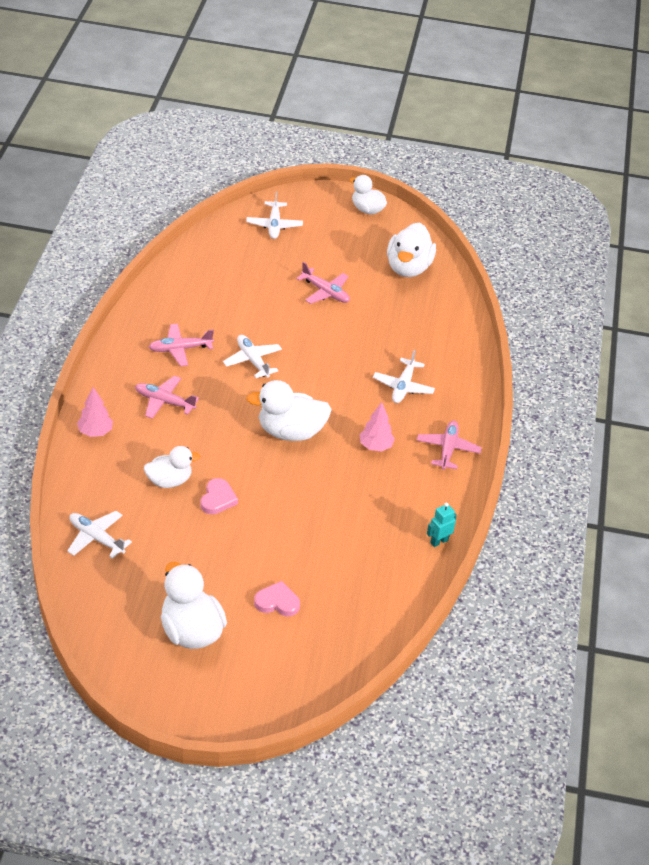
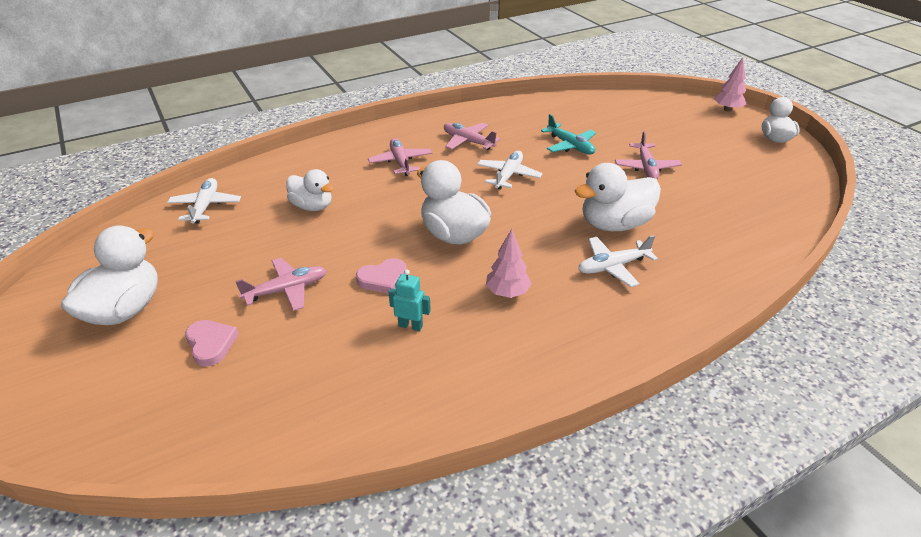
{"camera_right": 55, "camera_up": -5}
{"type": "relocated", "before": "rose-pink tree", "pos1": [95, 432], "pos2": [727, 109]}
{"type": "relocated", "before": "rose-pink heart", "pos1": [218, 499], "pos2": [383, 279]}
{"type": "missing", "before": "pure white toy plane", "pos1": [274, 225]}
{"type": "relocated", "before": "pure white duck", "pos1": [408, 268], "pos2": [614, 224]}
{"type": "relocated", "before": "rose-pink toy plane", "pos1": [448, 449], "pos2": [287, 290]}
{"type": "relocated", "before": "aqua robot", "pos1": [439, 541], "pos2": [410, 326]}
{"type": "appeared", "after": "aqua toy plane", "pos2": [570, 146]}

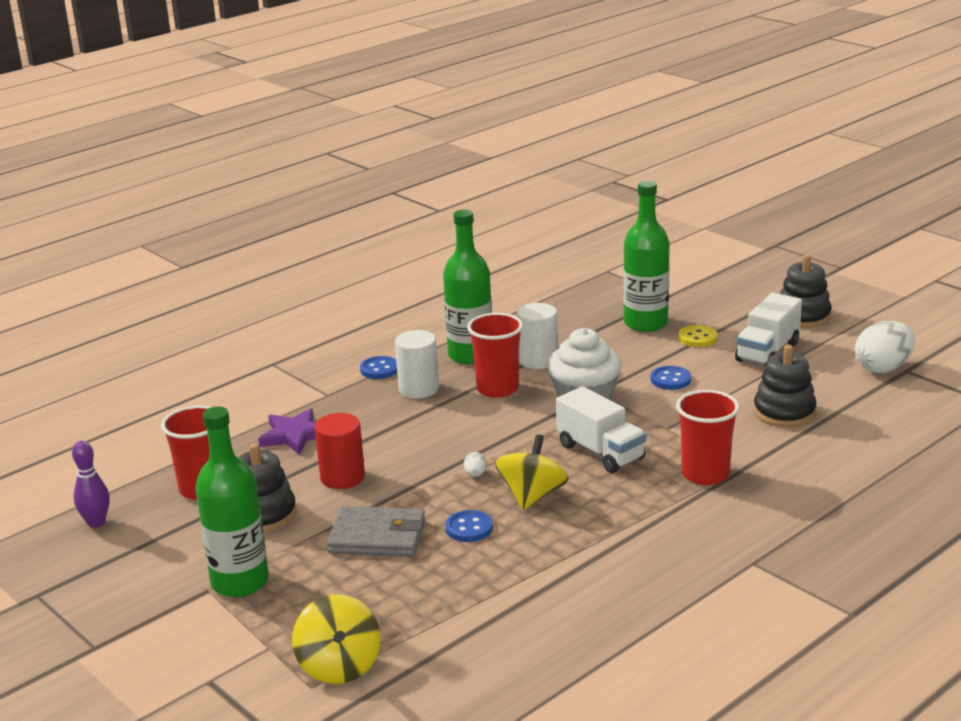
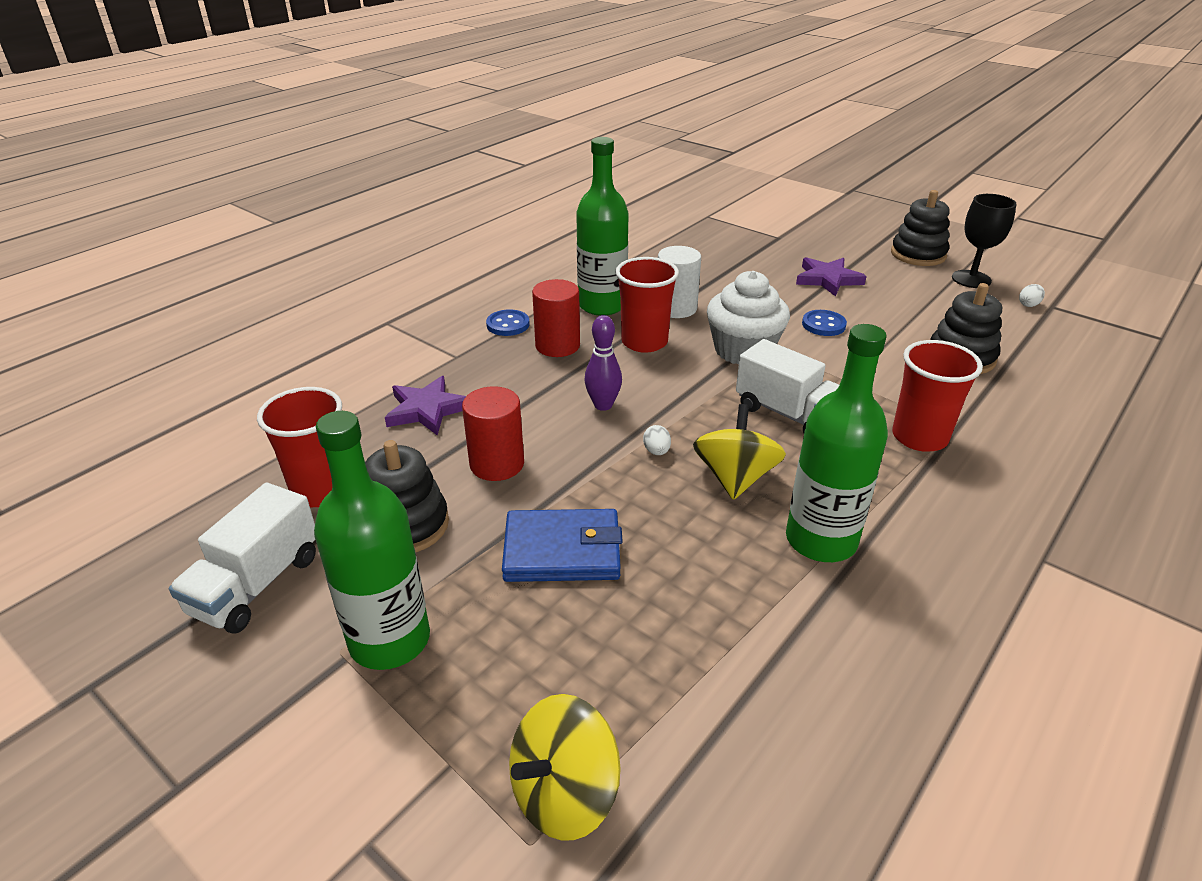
{"camera_right": -10, "camera_up": 10}
{"type": "relocated", "before": "royal purple bowling pin", "pos1": [96, 522], "pos2": [603, 405]}
{"type": "spun", "before": "bright yellow toy top", "pos1": [339, 666], "pos2": [564, 793], "turn": 75}
{"type": "colour", "before": "grey billfold", "after": "blue billfold", "pos1": [377, 537], "pos2": [562, 551]}
{"type": "colour", "before": "pure white cylinder shape", "after": "red cylinder shape", "pos1": [418, 389], "pos2": [557, 346]}
{"type": "missing", "before": "blue sewing button", "pos1": [469, 528]}
{"type": "relocated", "before": "leaf-green flask", "pos1": [645, 323], "pos2": [821, 540]}
{"type": "exchanged", "before": "bright yellow sewing button", "after": "royal purple star shape", "pos1": [697, 338], "pos2": [828, 279]}
{"type": "relocated", "before": "pure white toy truck", "pos1": [767, 352], "pos2": [257, 584]}
{"type": "size", "before": "pure white toy egg", "pos1": [883, 368], "pos2": [1028, 304], "scale": 0.42}
{"type": "appeared", "after": "black wine glass", "pos2": [971, 279]}

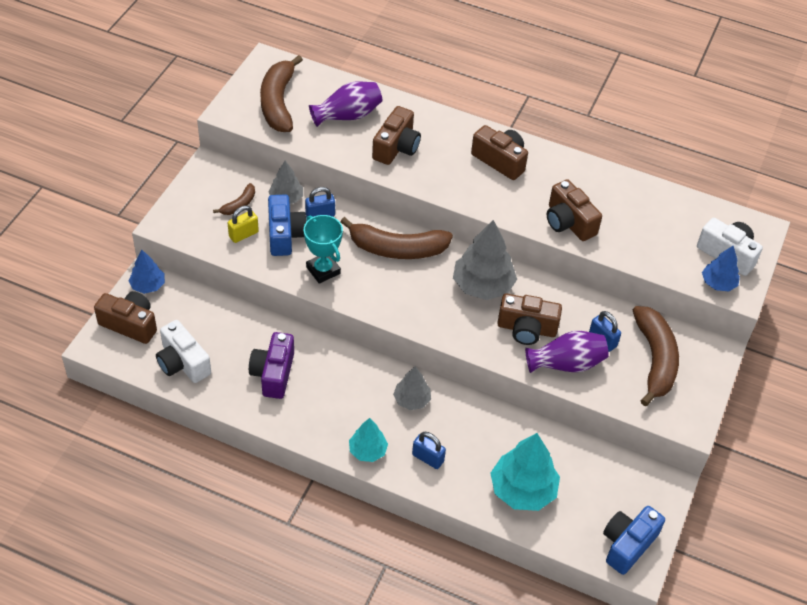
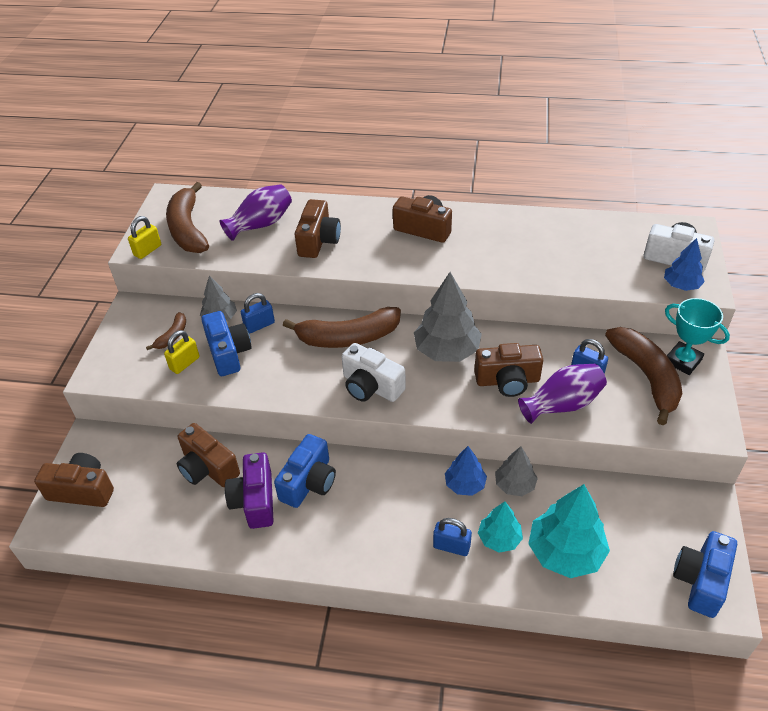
{"camera_right": -10, "camera_up": -5}
{"type": "relocated", "before": "blue tree", "pos1": [148, 285], "pos2": [465, 484]}
{"type": "relocated", "before": "pure white photo camera", "pos1": [182, 363], "pos2": [371, 386]}
{"type": "relocated", "before": "aqua prize cup", "pos1": [323, 270], "pos2": [683, 361]}
{"type": "relocated", "before": "aqua tree", "pos1": [367, 451], "pos2": [499, 538]}
{"type": "relocated", "before": "grey tree", "pos1": [412, 400], "pos2": [514, 485]}
{"type": "relocated", "before": "brown photo camera", "pos1": [568, 222], "pos2": [208, 468]}
{"type": "appeared", "after": "bright yellow lock", "pos2": [147, 250]}
{"type": "appeared", "after": "blue photo camera", "pos2": [309, 482]}

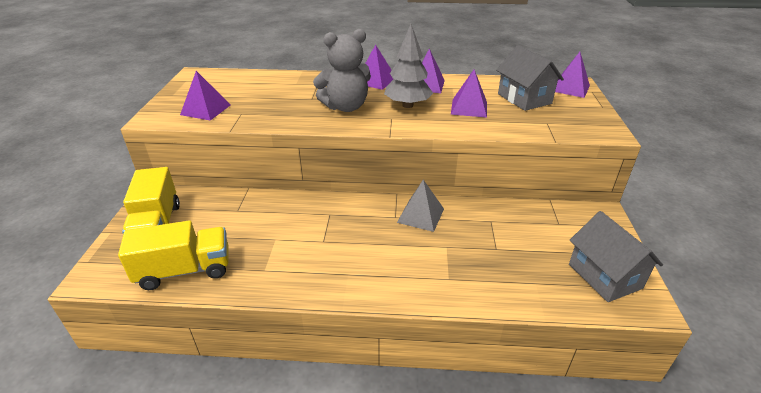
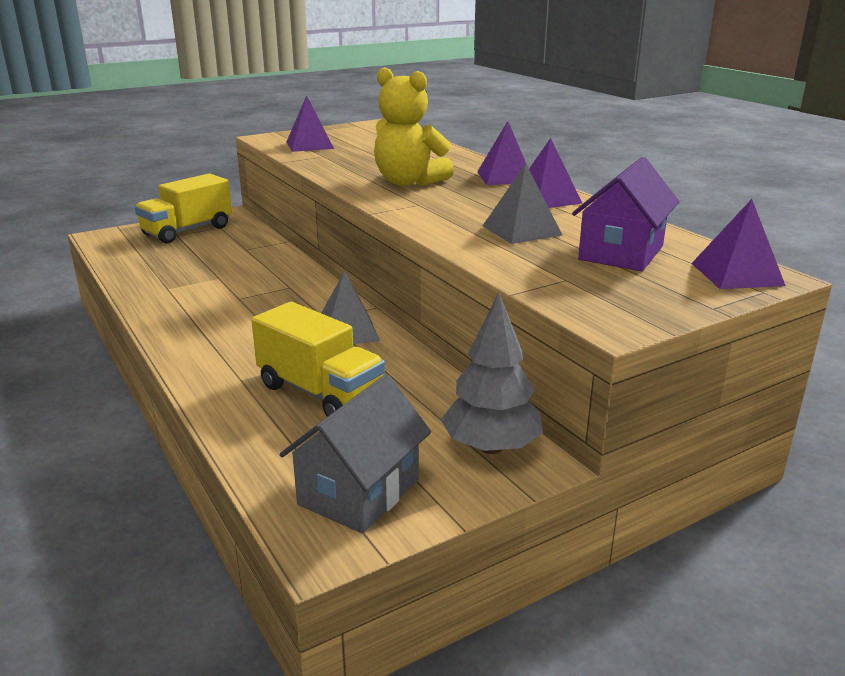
{"camera_right": 55, "camera_up": -10}
{"type": "relocated", "before": "bright yellow toy truck", "pos1": [185, 270], "pos2": [320, 392]}
{"type": "colour", "before": "grey stuffed bear", "after": "bright yellow stuffed bear", "pos1": [346, 107], "pos2": [408, 182]}
{"type": "relocated", "before": "grey tree", "pos1": [407, 105], "pos2": [491, 447]}
{"type": "colour", "before": "royal purple solid pyramid", "after": "grey solid pyramid", "pos1": [469, 108], "pos2": [521, 230]}
{"type": "colour", "before": "grey house", "after": "royal purple house", "pos1": [524, 99], "pos2": [621, 253]}

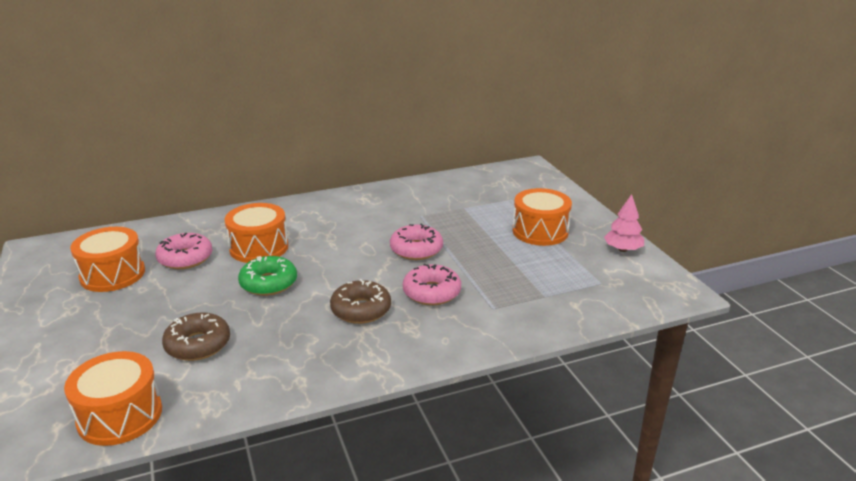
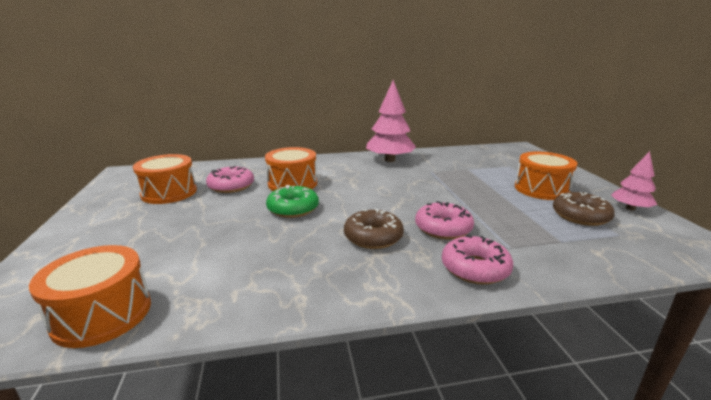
{"camera_right": 10, "camera_up": -5}
{"type": "relocated", "before": "brown glazed donut", "pos1": [198, 344], "pos2": [580, 216]}
{"type": "relocated", "before": "rose-pink glazed donut", "pos1": [416, 249], "pos2": [475, 268]}
{"type": "appeared", "after": "rose-pink tree", "pos2": [390, 160]}

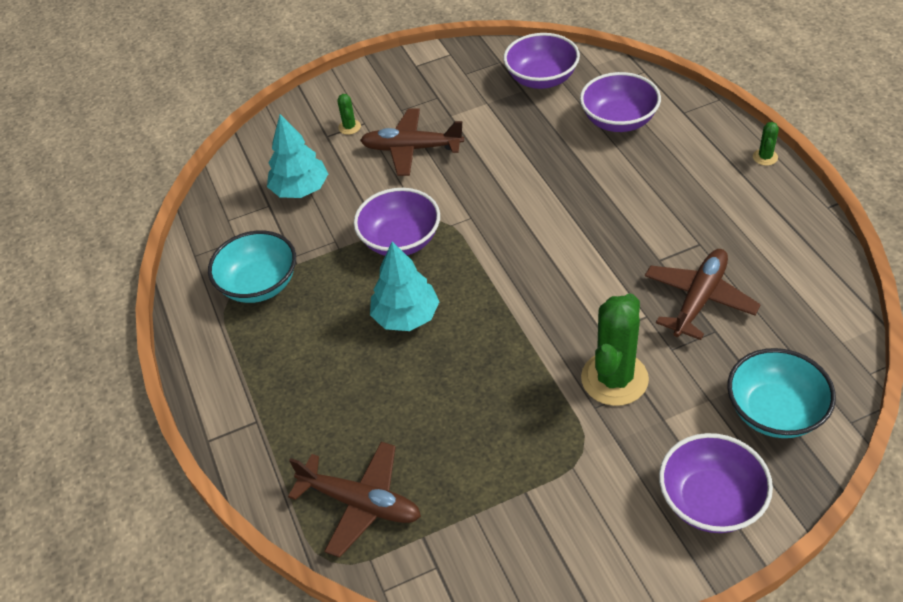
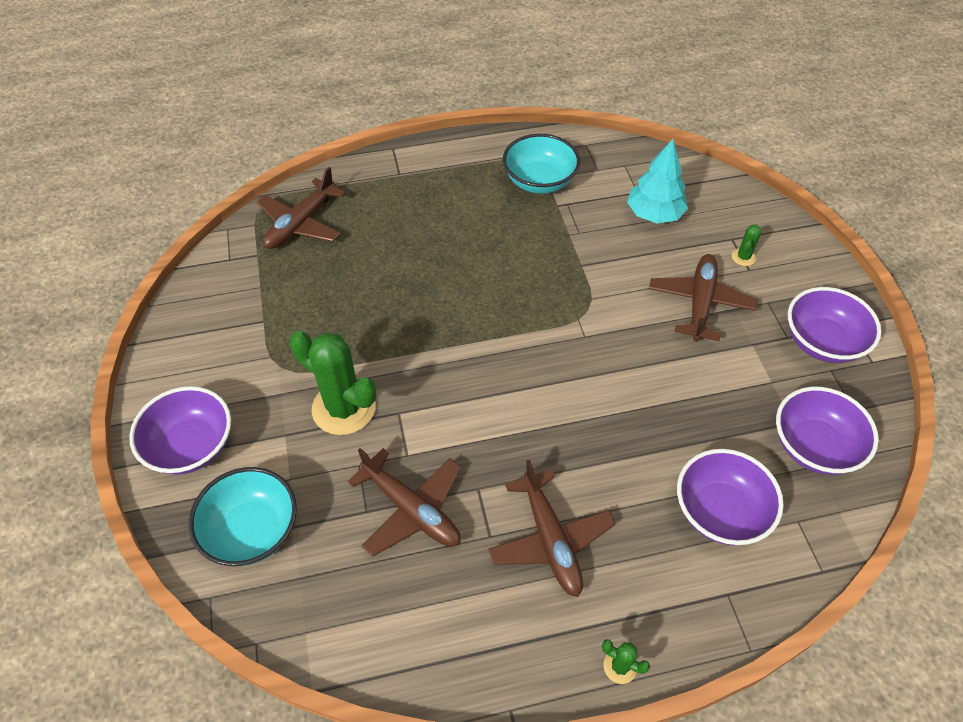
{"camera_right": 95, "camera_up": 5}
{"type": "spun", "before": "leaf-green cactus", "pos1": [349, 127], "pos2": [743, 257], "turn": -60}
{"type": "relocated", "before": "royal purple serving bowl", "pos1": [400, 240], "pos2": [822, 342]}
{"type": "missing", "before": "aqua tree", "pos1": [406, 316]}
{"type": "appeared", "after": "brown toy plane", "pos2": [550, 540]}

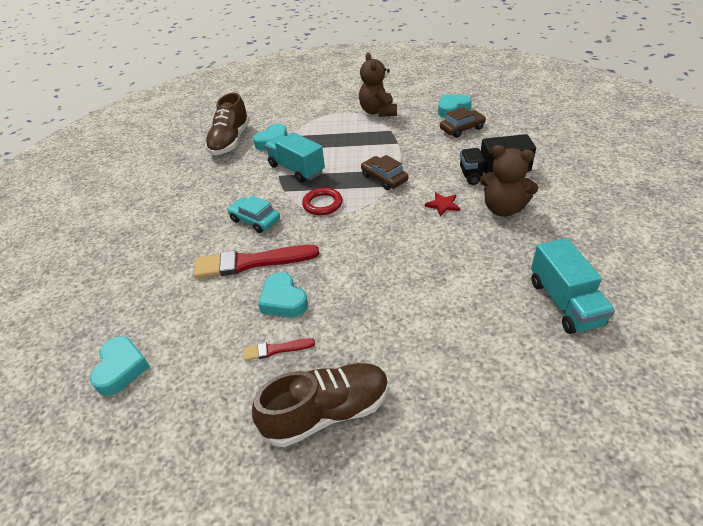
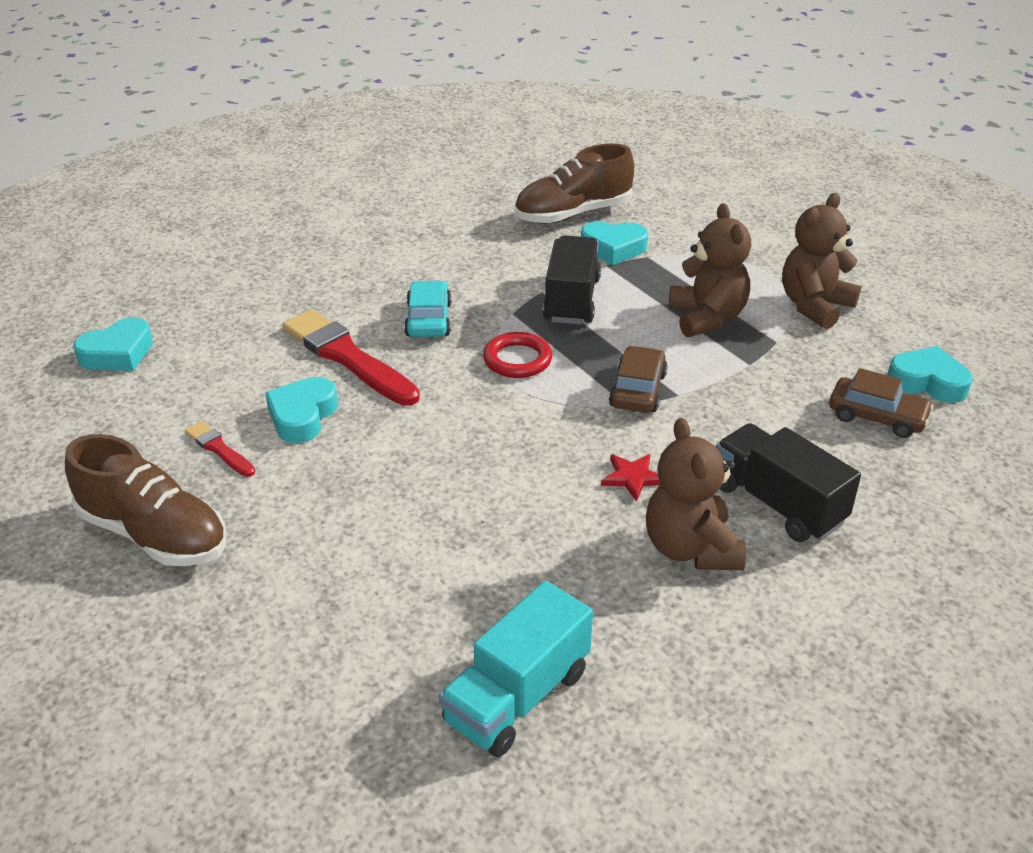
{"camera_right": 50, "camera_up": -5}
{"type": "colour", "before": "aqua toy truck", "after": "black toy truck", "pos1": [296, 169], "pos2": [571, 300]}
{"type": "appeared", "after": "brown stuffed bear", "pos2": [707, 318]}

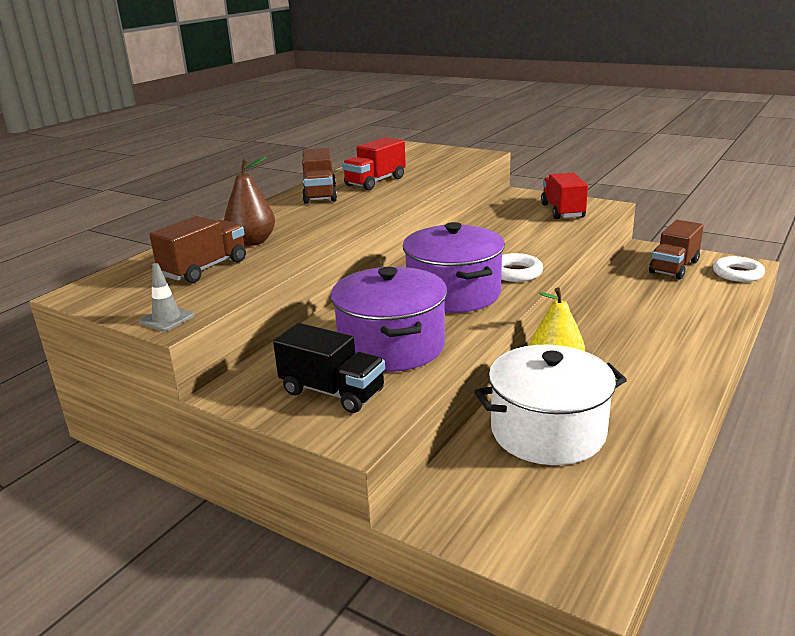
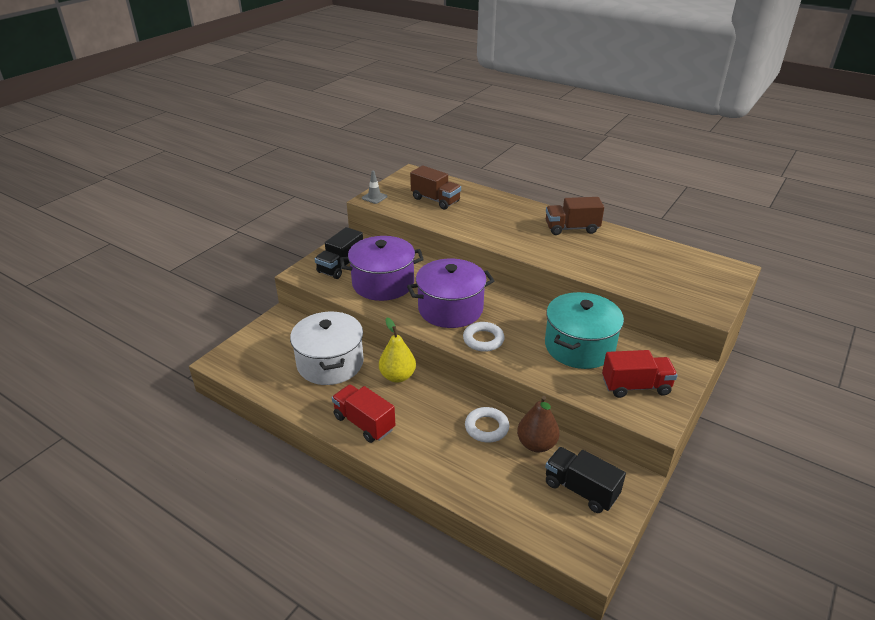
{"camera_right": 90, "camera_up": 10}
{"type": "relocated", "before": "brown pear", "pos1": [252, 242], "pos2": [536, 444]}
{"type": "relocated", "before": "red toy truck", "pos1": [375, 182], "pos2": [364, 423]}
{"type": "colour", "before": "brown toy truck", "after": "black toy truck", "pos1": [674, 267], "pos2": [580, 489]}
{"type": "relocated", "before": "pure white hoop", "pos1": [737, 273], "pos2": [486, 427]}
{"type": "appeared", "after": "aqua pot", "pos2": [579, 346]}

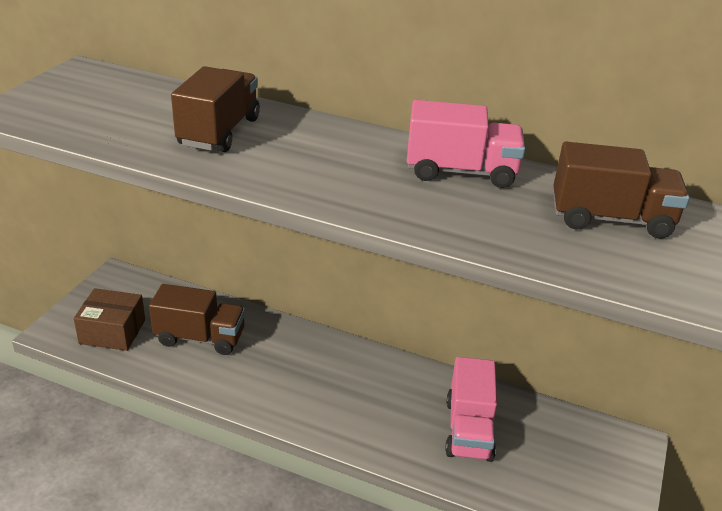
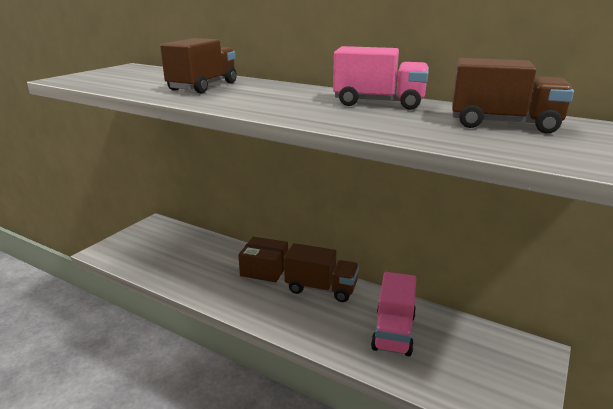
{"camera_right": 10, "camera_up": -10}
{"type": "relocated", "before": "brown parcel", "pos1": [112, 331], "pos2": [264, 269]}
{"type": "relocated", "before": "brown toy truck", "pos1": [200, 338], "pos2": [321, 288]}

